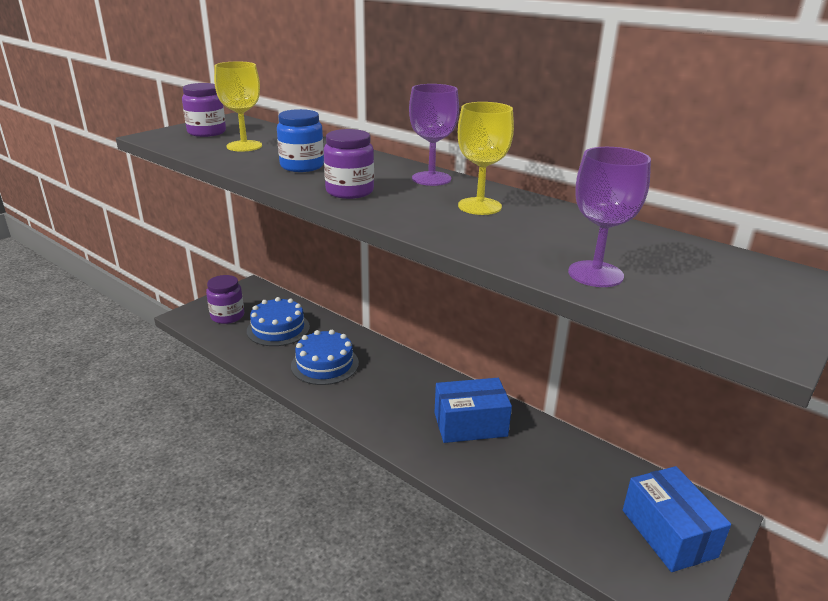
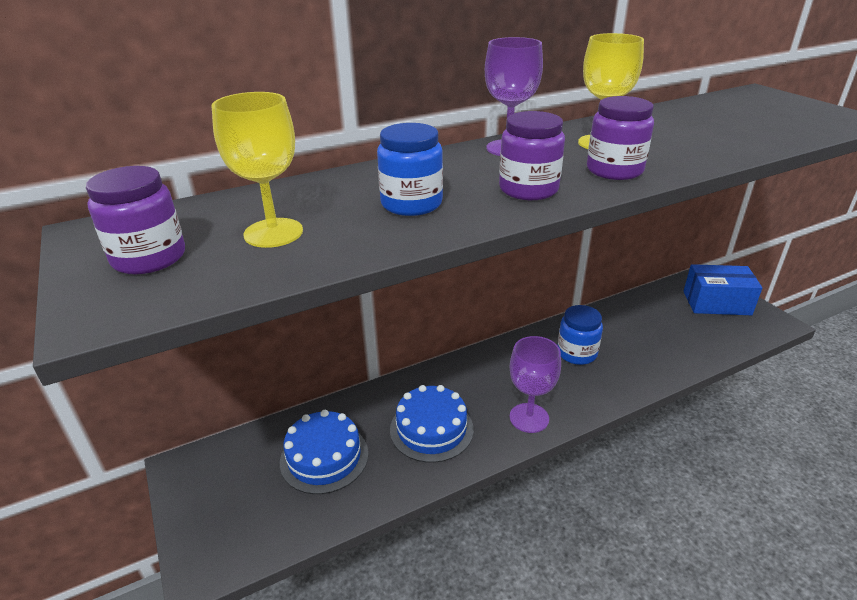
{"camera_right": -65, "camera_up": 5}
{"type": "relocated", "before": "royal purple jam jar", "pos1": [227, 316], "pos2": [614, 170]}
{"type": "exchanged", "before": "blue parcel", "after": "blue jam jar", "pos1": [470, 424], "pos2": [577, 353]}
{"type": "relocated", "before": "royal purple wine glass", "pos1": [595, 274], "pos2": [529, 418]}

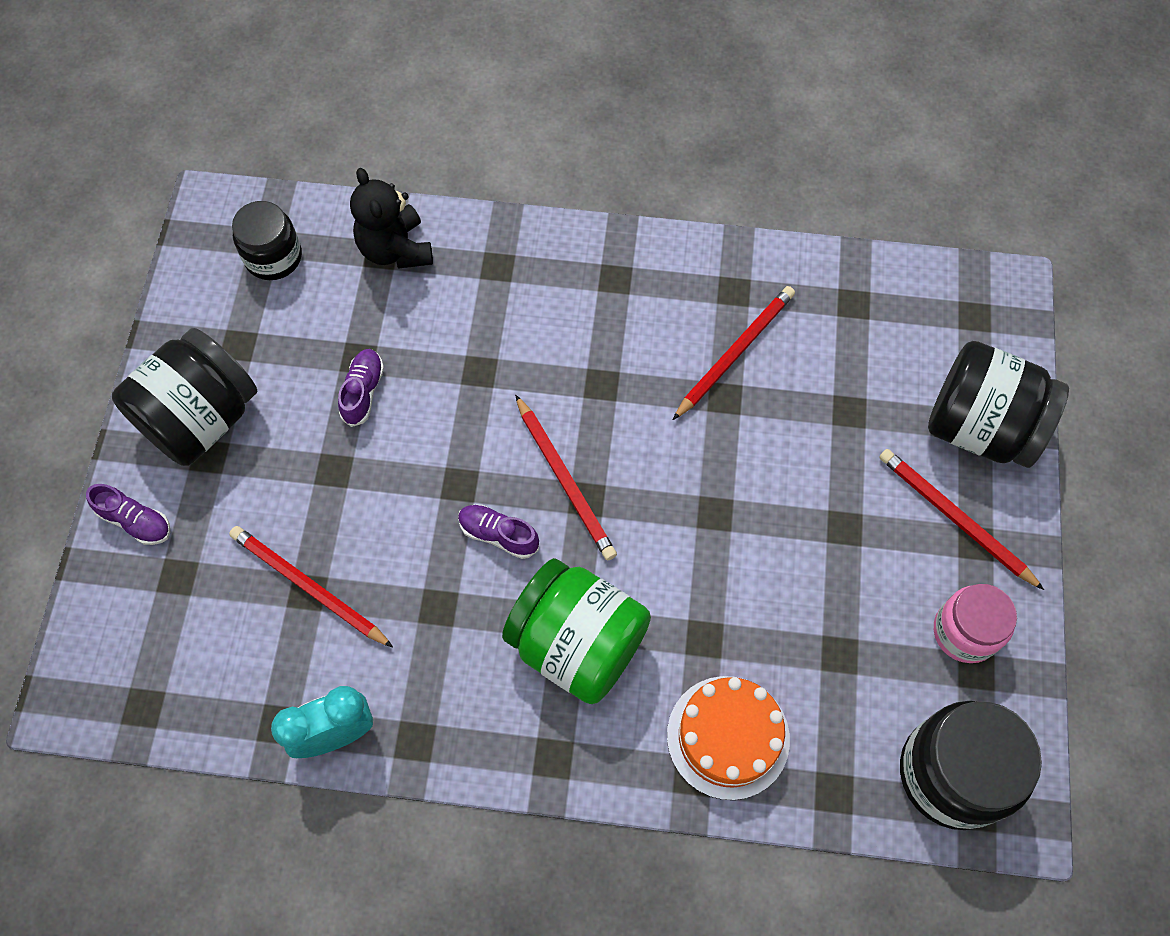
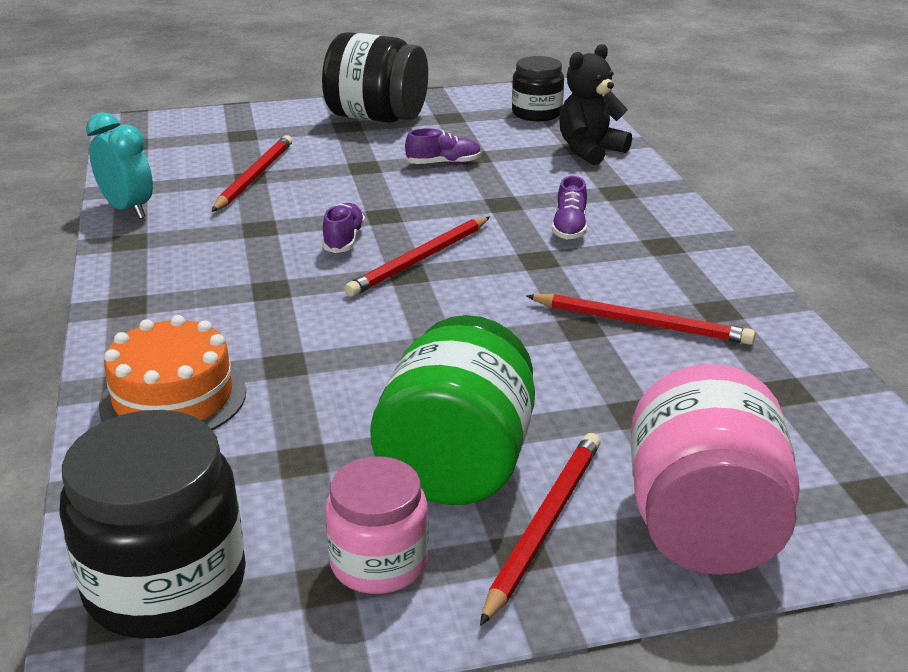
{"camera_right": 70, "camera_up": -35}
{"type": "relocated", "before": "royal purple shoe", "pos1": [136, 521], "pos2": [569, 227]}
{"type": "relocated", "before": "leaf-green jam jar", "pos1": [577, 644], "pos2": [457, 464]}
{"type": "colour", "before": "black jam jar", "after": "rose-pink jam jar", "pos1": [980, 427], "pos2": [703, 526]}

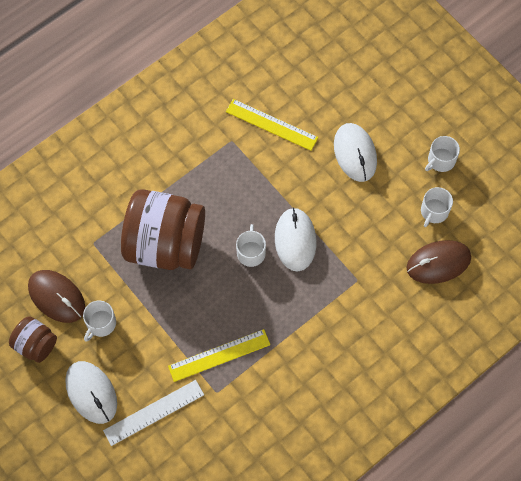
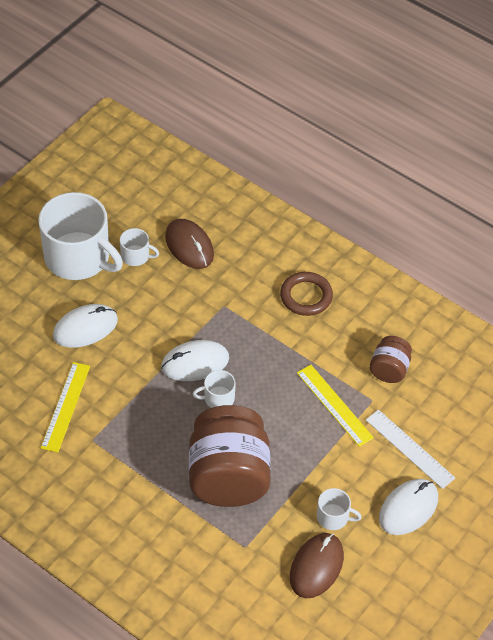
{"camera_right": -105, "camera_up": -15}
{"type": "relocated", "before": "brown jam jar", "pos1": [36, 344], "pos2": [389, 369]}
{"type": "size", "before": "pure white mug", "pos1": [440, 160], "pos2": [78, 257], "scale": 2.29}
{"type": "appeared", "after": "brown hoop", "pos2": [306, 296]}

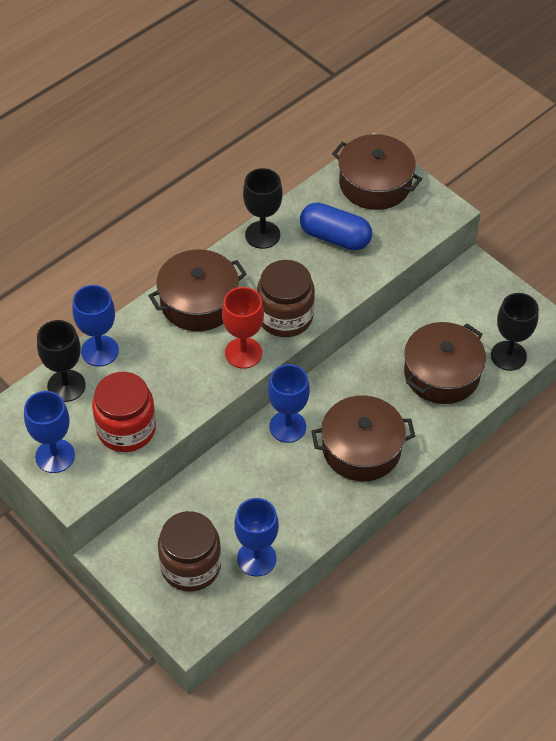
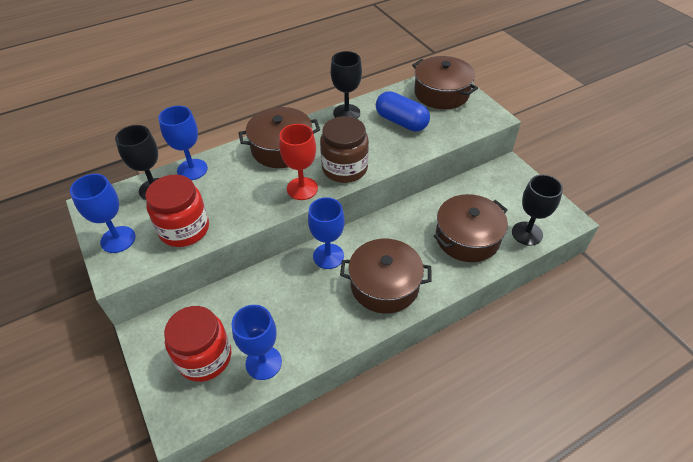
{"camera_right": 15, "camera_up": -5}
{"type": "colour", "before": "brown jam jar", "after": "red jam jar", "pos1": [190, 566], "pos2": [204, 357]}

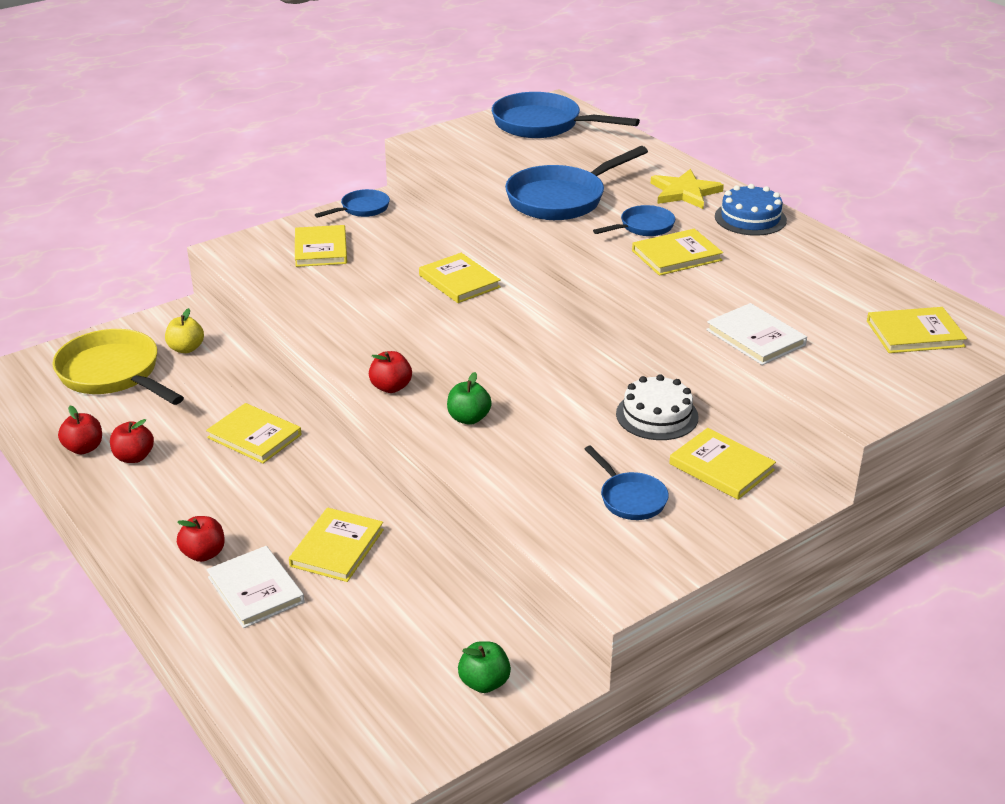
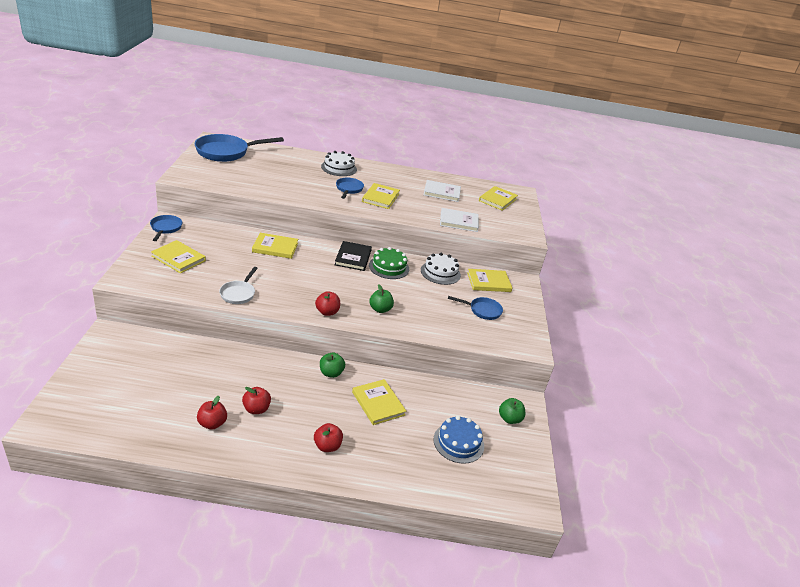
{"camera_right": -55, "camera_up": 0}
{"type": "missing", "before": "bright yellow frying pan", "pos1": [113, 374]}
{"type": "relocated", "before": "red toy apple", "pos1": [84, 448], "pos2": [256, 409]}
{"type": "missing", "before": "bright yellow toy apple", "pos1": [186, 348]}
{"type": "missing", "before": "bright yellow hardcover", "pos1": [254, 436]}
{"type": "relocated", "before": "pure white hardcover", "pos1": [255, 590], "pos2": [442, 192]}
{"type": "missing", "before": "blue frying pan", "pos1": [561, 199]}
{"type": "exchanged", "before": "bright yellow star shape", "after": "pure white cake", "pos1": [684, 192], "pos2": [339, 168]}
{"type": "relocated", "before": "blue cake", "pos1": [750, 218], "pos2": [458, 442]}
{"type": "appeared", "after": "pure white frying pan", "pos2": [238, 293]}
{"type": "appeared", "after": "leaf-green toy apple", "pos2": [331, 373]}
{"type": "appeared", "after": "black hardcover", "pos2": [353, 257]}
{"type": "appeared", "after": "leaf-green cake", "pos2": [389, 267]}

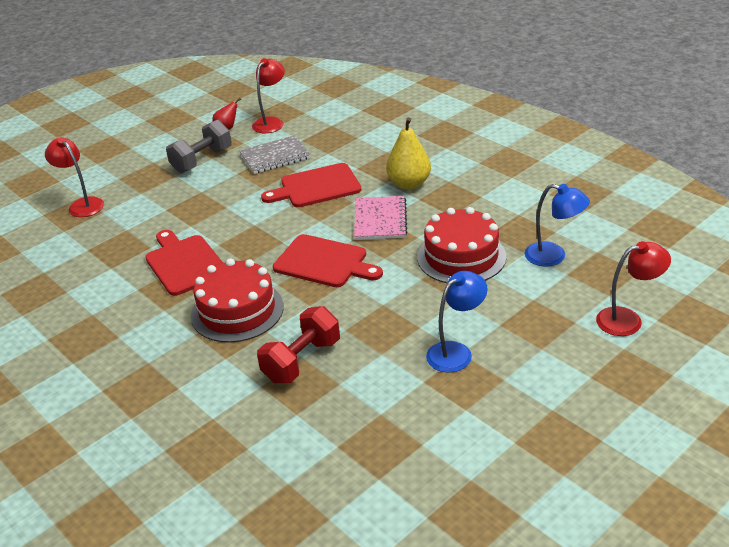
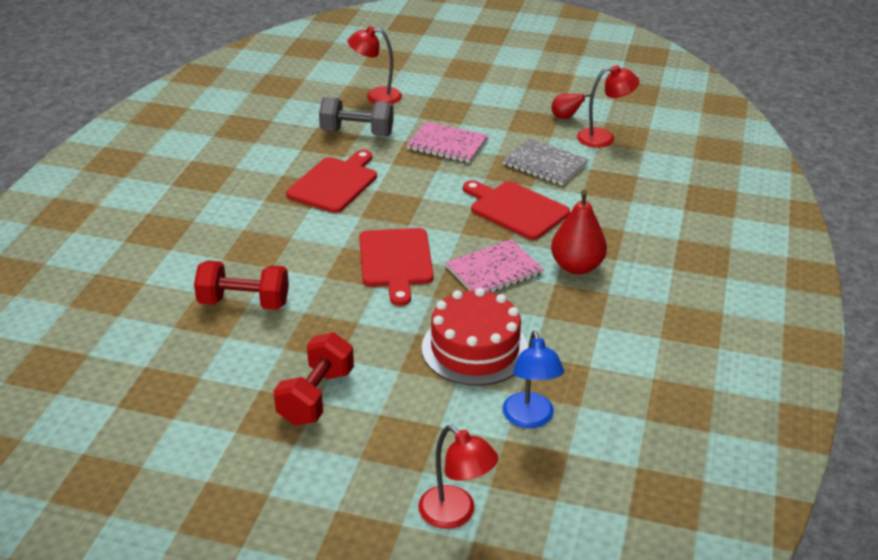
{"camera_right": 55, "camera_up": 0}
{"type": "spun", "before": "red reading lamp", "pos1": [82, 204], "pos2": [376, 96], "turn": -105}
{"type": "relocated", "before": "grey free weight", "pos1": [202, 160], "pos2": [357, 132]}
{"type": "missing", "before": "red cake", "pos1": [237, 311]}
{"type": "colour", "before": "bright yellow pear", "after": "red pear", "pos1": [409, 184], "pos2": [576, 267]}
{"type": "exchanged", "before": "blue reading lamp", "after": "red free weight", "pos1": [456, 352], "pos2": [316, 397]}
{"type": "appeared", "after": "rose-pink notebook", "pos2": [447, 144]}

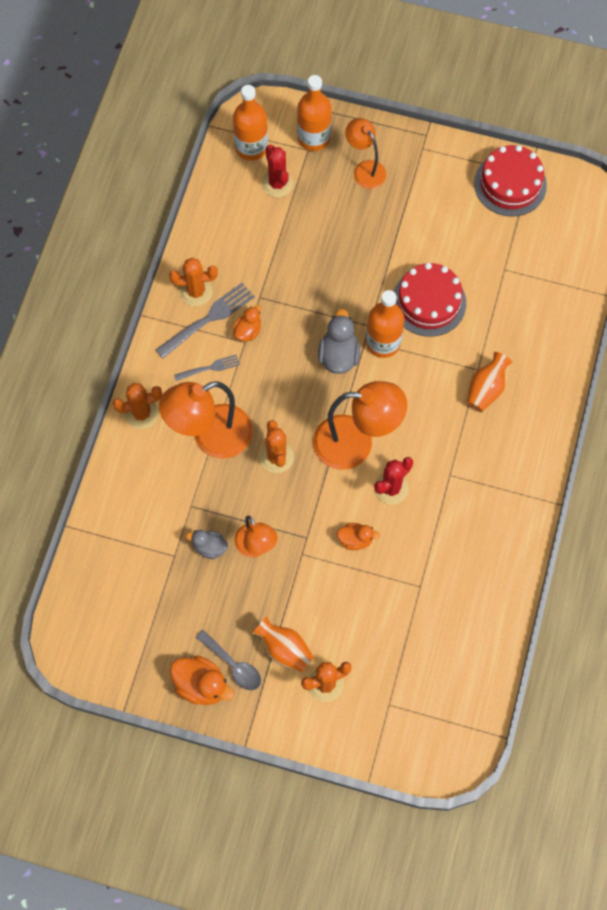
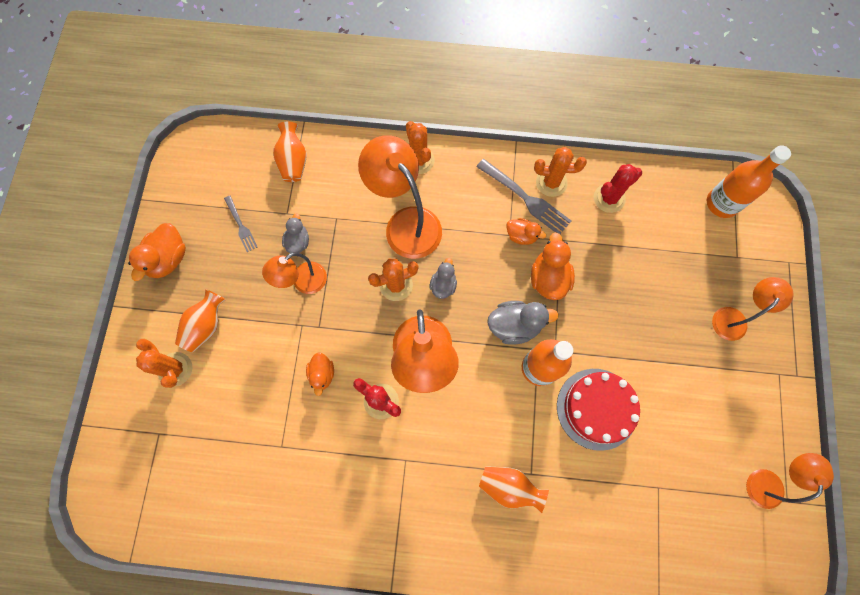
{"camera_right": 80, "camera_up": 5}
{"type": "spun", "before": "orange cactus", "pos1": [196, 292], "pos2": [551, 182], "turn": -75}
{"type": "relocated", "before": "grey dinner fork", "pos1": [209, 368], "pos2": [240, 225]}
{"type": "missing", "before": "grey spoon", "pos1": [233, 665]}
{"type": "relocated", "before": "red cactus", "pos1": [277, 183], "pos2": [609, 198]}
{"type": "missing", "before": "orange flask", "pos1": [314, 138]}
{"type": "exchanged", "before": "red cake", "after": "orange reading lamp", "pos1": [510, 184], "pos2": [767, 480]}
{"type": "appeared", "after": "orange flower vase", "pos2": [293, 161]}
{"type": "appeared", "after": "grey duck", "pos2": [443, 285]}
{"type": "appeared", "after": "orange duck", "pos2": [548, 278]}

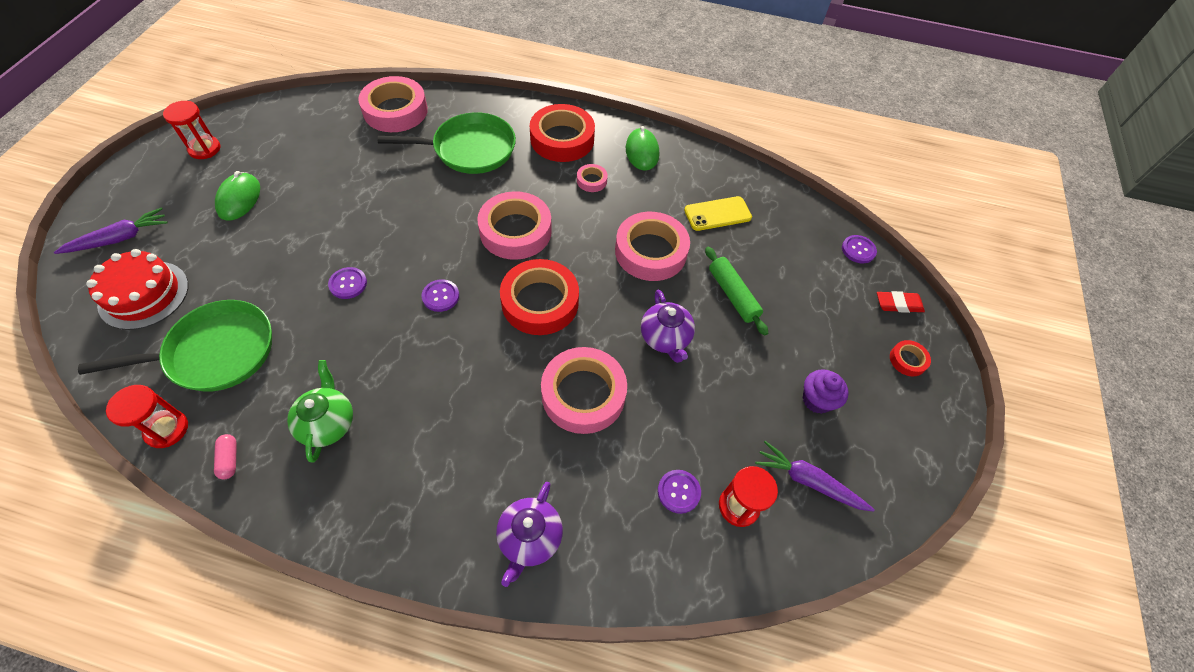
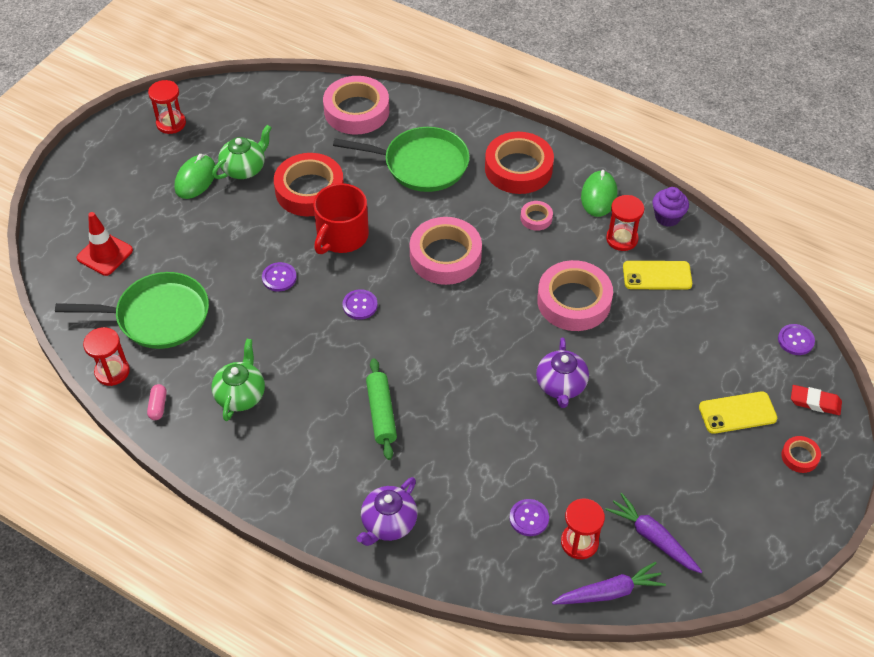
{"camera_right": 20, "camera_up": -5}
{"type": "relocated", "before": "royal purple root vegetable", "pos1": [120, 238], "pos2": [609, 592]}
{"type": "exchanged", "before": "red cake", "after": "red safety cone", "pos1": [144, 295], "pos2": [105, 254]}
{"type": "relocated", "before": "red sticky tape", "pos1": [540, 302], "pos2": [309, 190]}
{"type": "missing", "before": "rose-pink sticky tape", "pos1": [583, 394]}
{"type": "relocated", "before": "leaf-green pastry roller", "pos1": [732, 295], "pos2": [381, 413]}
{"type": "relocated", "before": "royal purple fairy cake", "pos1": [817, 400], "pos2": [667, 217]}
{"type": "appeared", "after": "leaf-green teapot", "pos2": [244, 168]}
{"type": "appeared", "after": "red mug", "pos2": [342, 236]}
{"type": "appeared", "after": "red sandglass", "pos2": [622, 239]}
{"type": "appeared", "after": "bright yellow smartphone", "pos2": [737, 413]}

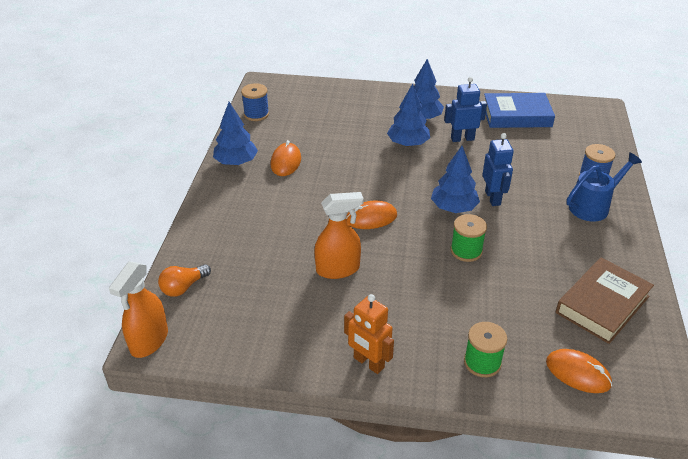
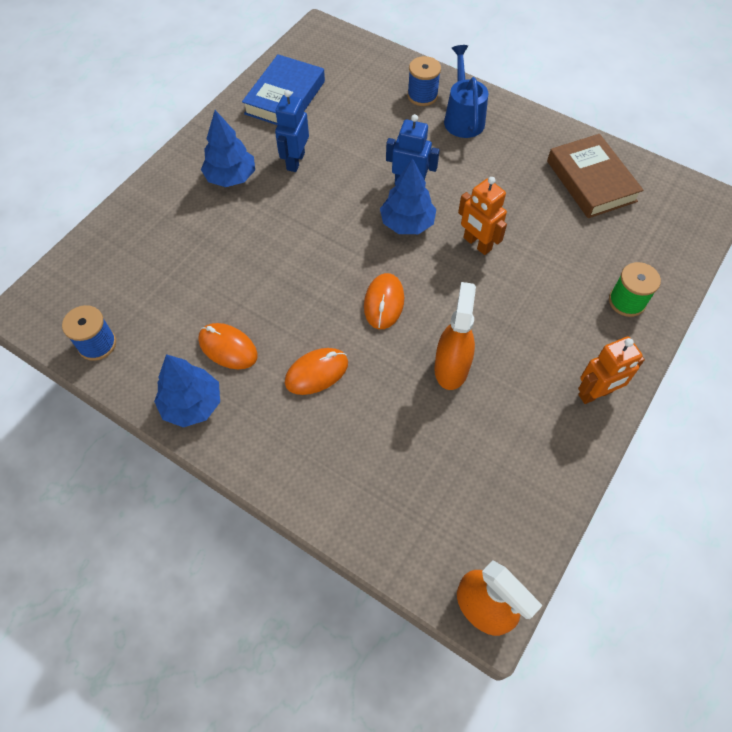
{"camera_right": -65, "camera_up": 20}
{"type": "missing", "before": "orange light bulb", "pos1": [183, 287]}
{"type": "missing", "before": "blue tree", "pos1": [408, 144]}
{"type": "exchanged", "before": "leaf-green bobbin", "after": "orange robot", "pos1": [466, 251], "pos2": [477, 244]}
{"type": "relocated", "before": "orange PC mouse", "pos1": [578, 373], "pos2": [316, 373]}

